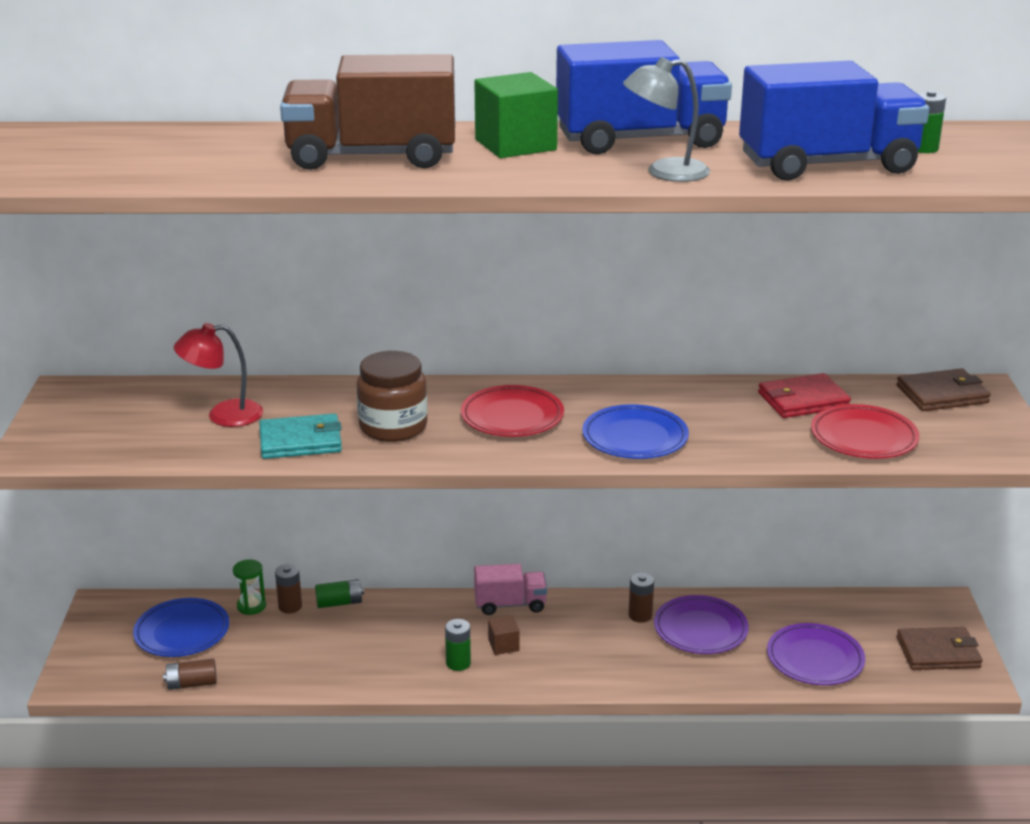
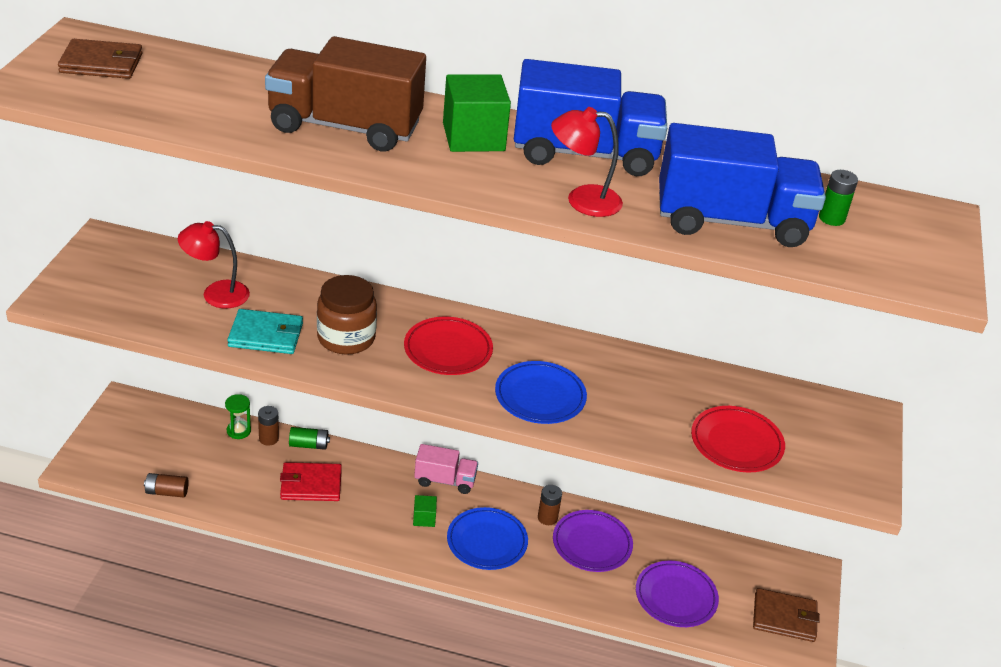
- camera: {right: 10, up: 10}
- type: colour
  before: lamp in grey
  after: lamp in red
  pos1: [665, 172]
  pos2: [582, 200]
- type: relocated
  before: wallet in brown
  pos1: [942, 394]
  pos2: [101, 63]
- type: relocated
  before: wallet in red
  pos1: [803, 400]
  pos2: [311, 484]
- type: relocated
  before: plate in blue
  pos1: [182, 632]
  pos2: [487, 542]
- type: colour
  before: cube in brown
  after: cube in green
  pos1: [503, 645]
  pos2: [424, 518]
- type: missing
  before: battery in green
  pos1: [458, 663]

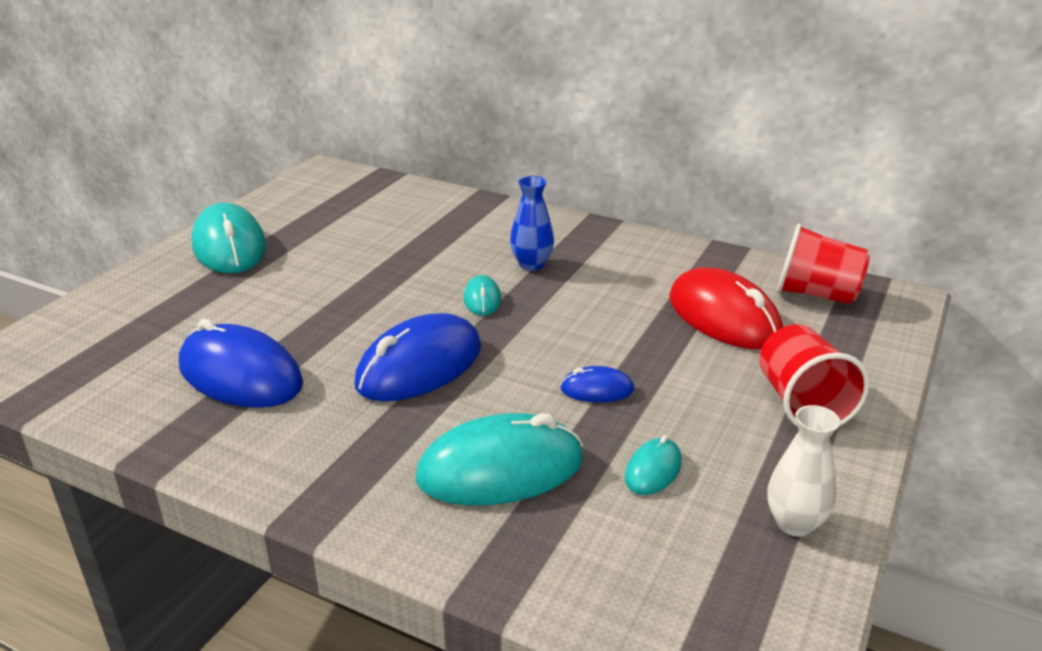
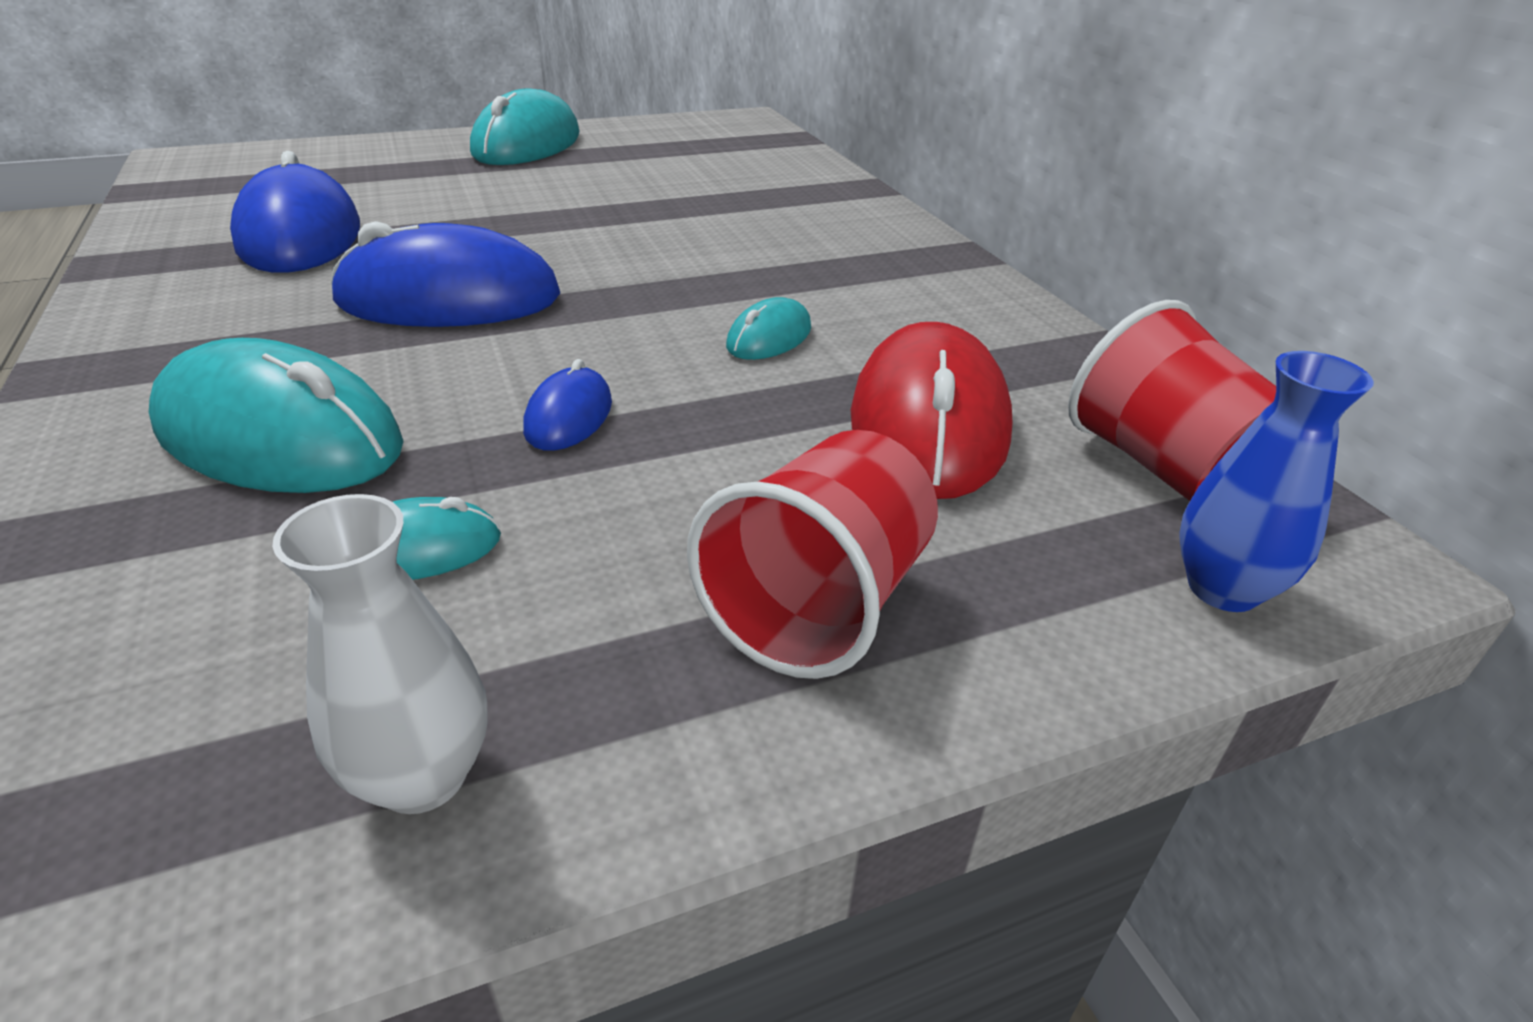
- camera: {right: 40, up: 5}
- type: relocated
  before: vase in blue
  pos1: [531, 264]
  pos2: [1222, 589]
- type: relocated
  before: mouse in turquoise
  pos1: [482, 299]
  pos2: [769, 338]
- type: spun
  before: mouse in blue
  pos1: [597, 389]
  pos2: [568, 416]
  turn: 60

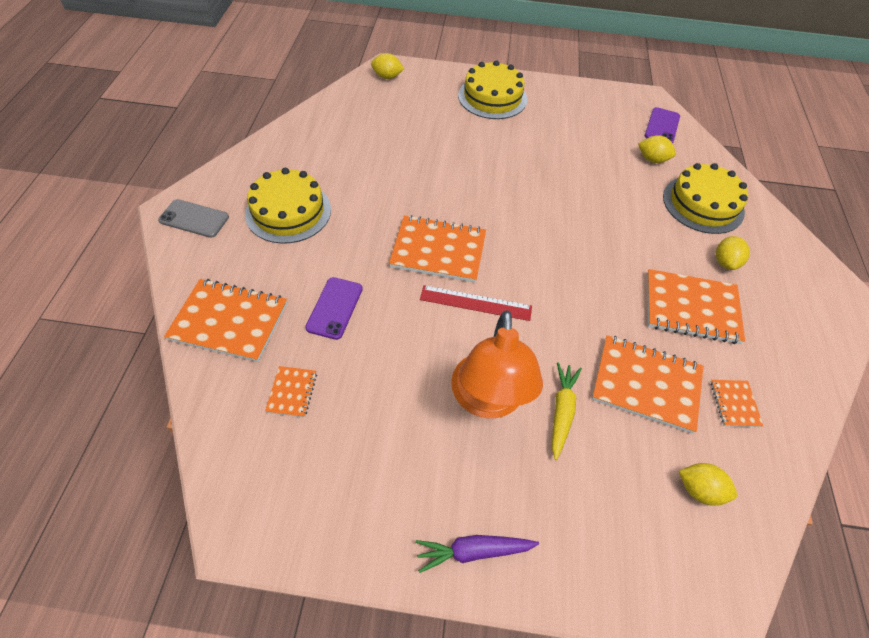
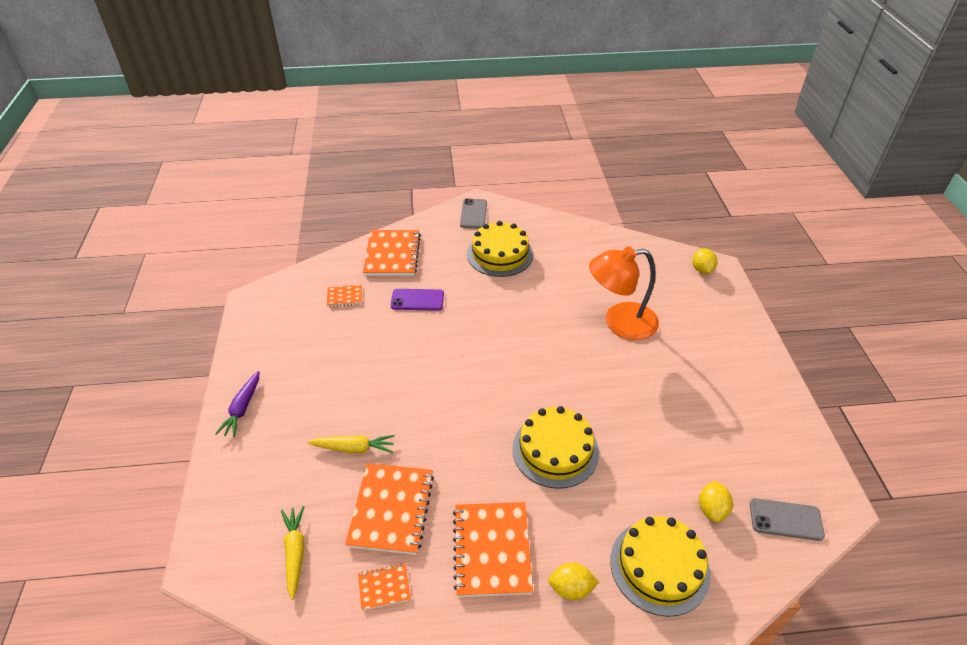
- camera: {right: 80, up: -10}
- type: relocated
  before: cake in yellow
  pos1: [492, 97]
  pos2: [555, 450]
- type: colour
  before: phone in purple
  after: phone in grey
  pos1: [662, 126]
  pos2: [785, 519]
- type: missing
  before: notebook in orange
  pos1: [438, 251]
- type: missing
  before: ruler in red
  pos1: [475, 303]
- type: relocated
  before: lamp in orange
  pos1: [487, 400]
  pos2: [620, 322]
- type: exchanged
  before: lemon in yellow
  after: carrot in yellow
  pos1: [699, 490]
  pos2: [295, 552]
- type: spun
  before: carrot in purple
  pos1: [473, 551]
  pos2: [242, 408]
  turn: -150

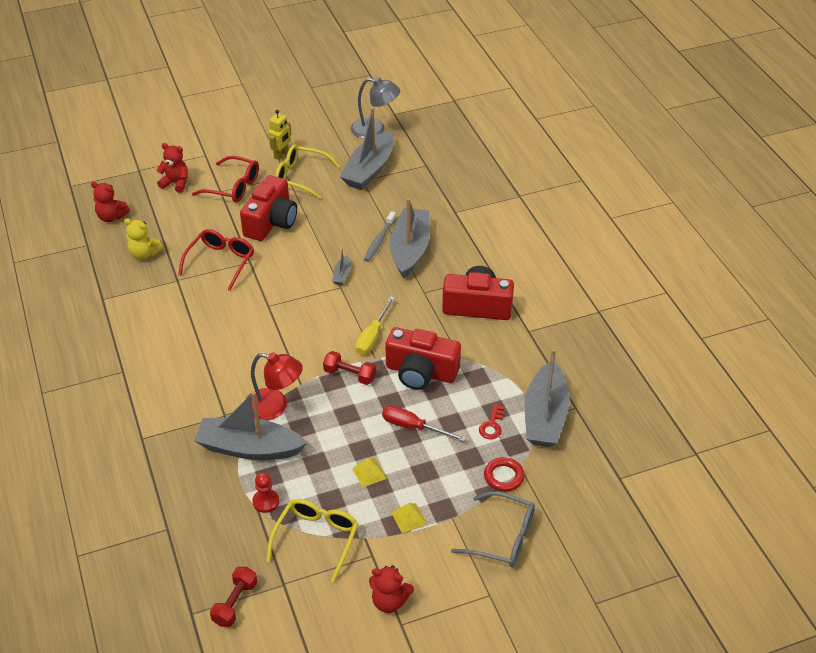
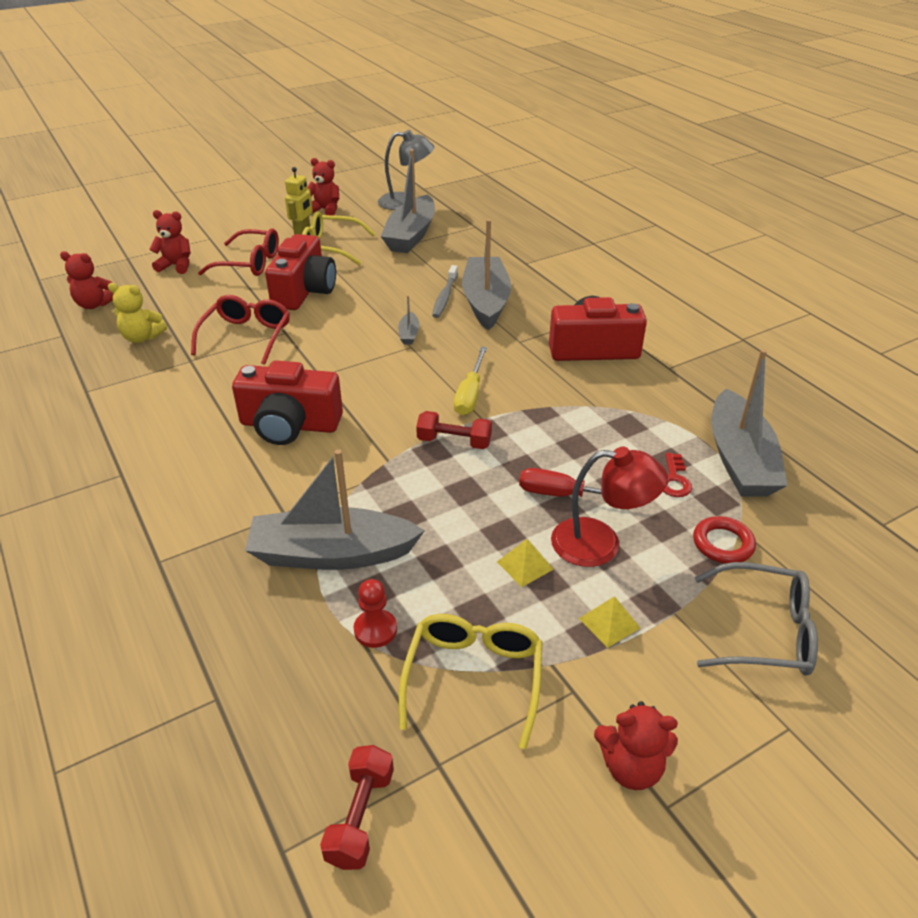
- camera: {right: -10, up: -5}
- type: relocated
  before: camera in red
  pos1: [421, 372]
  pos2: [289, 425]
- type: relocated
  before: lamp in red
  pos1: [274, 407]
  pos2: [600, 543]
- type: appeared
  after: teddy bear in red
  pos2: [325, 210]

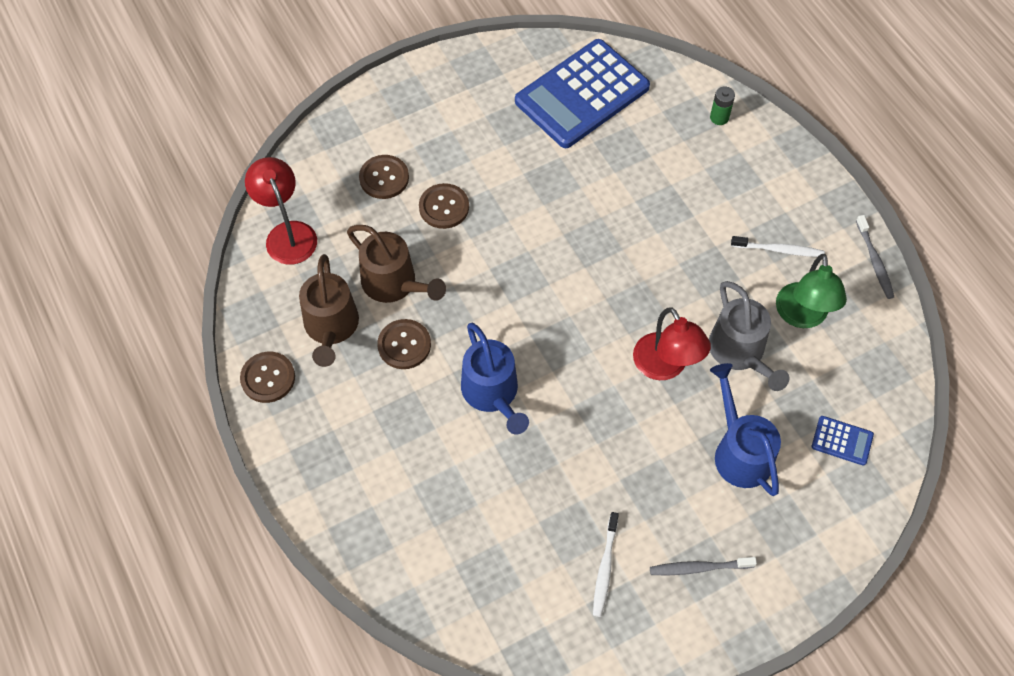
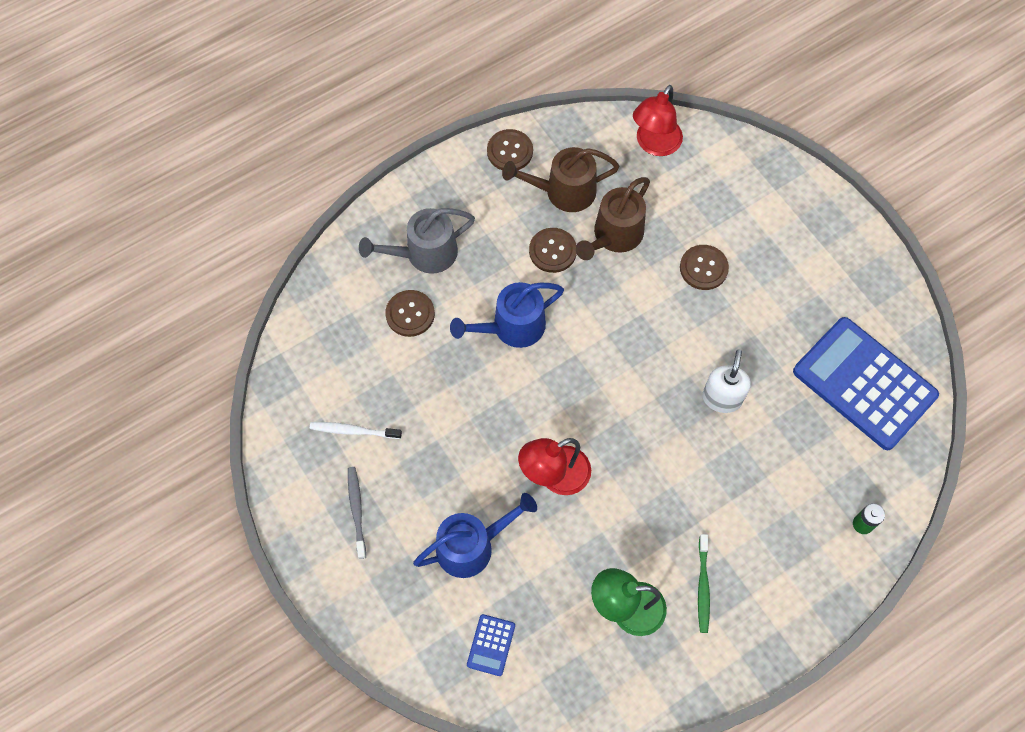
- camera: {right: 85, up: 5}
- type: relocated
  before: button in brown
  pos1: [384, 178]
  pos2: [410, 314]
- type: spun
  before: lamp in red
  pos1: [287, 234]
  pos2: [654, 145]
  turn: 150
- type: missing
  before: toothbrush in grey
  pos1: [874, 261]
- type: colour
  before: toothbrush in white
  after: toothbrush in green
  pos1: [778, 250]
  pos2: [703, 586]
- type: relocated
  before: watering can in grey
  pos1: [740, 353]
  pos2: [424, 254]
- type: appeared
  after: soap dispenser in white
  pos2: [722, 398]

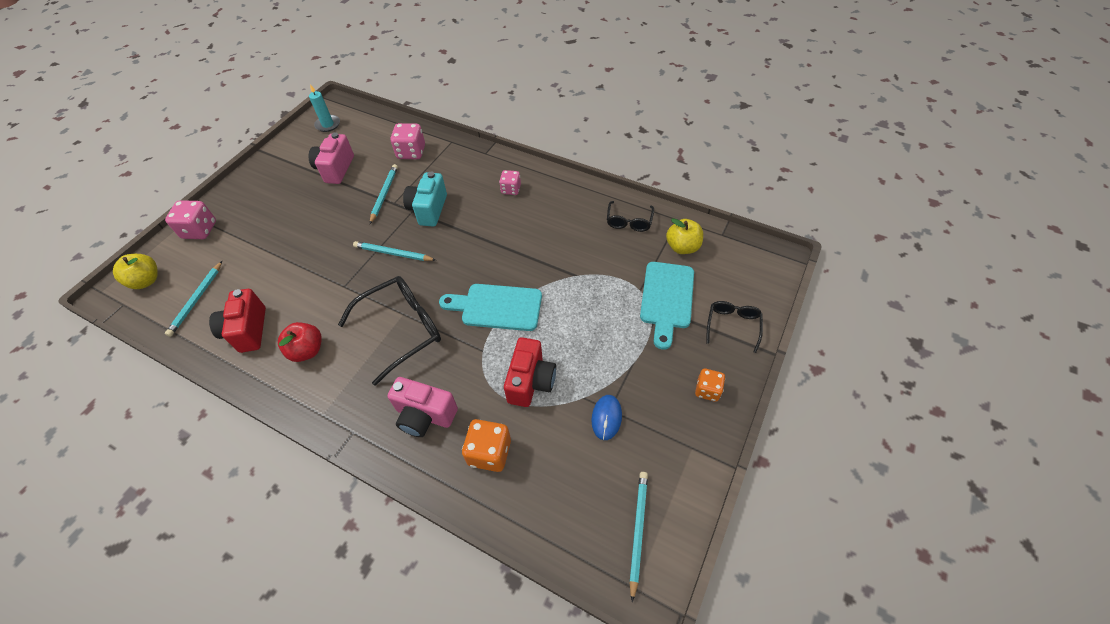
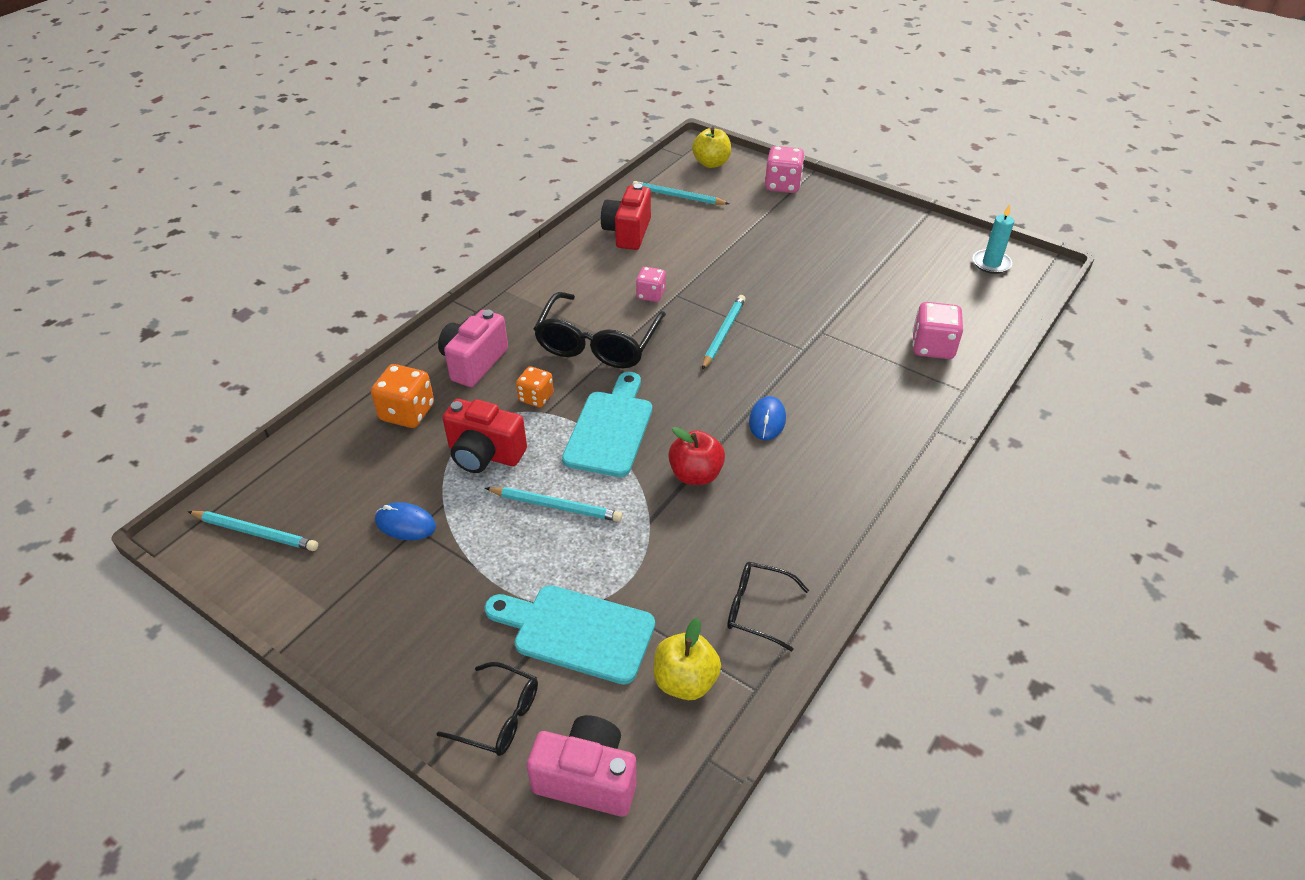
- camera: {right: 95, up: -10}
- type: relocated
  before: camera in pink
  pos1: [335, 169]
  pos2: [587, 778]
- type: relocated
  before: pencil in turquoise
  pos1: [384, 194]
  pos2: [555, 506]
- type: relocated
  before: dice in pink
  pos1: [511, 189]
  pos2: [651, 295]
- type: missing
  before: camera in turquoise
  pos1: [428, 209]
- type: spun
  before: glasses in black
  pos1: [402, 329]
  pos2: [598, 344]
  turn: 45
- type: spun
  before: camera in red
  pos1: [247, 330]
  pos2: [627, 233]
  turn: -75
- type: relocated
  before: apple in red
  pos1: [307, 350]
  pos2: [695, 474]
- type: relocated
  before: dice in orange
  pos1: [707, 390]
  pos2: [536, 397]
- type: appeared
  after: mouse in blue
  pos2: [767, 420]

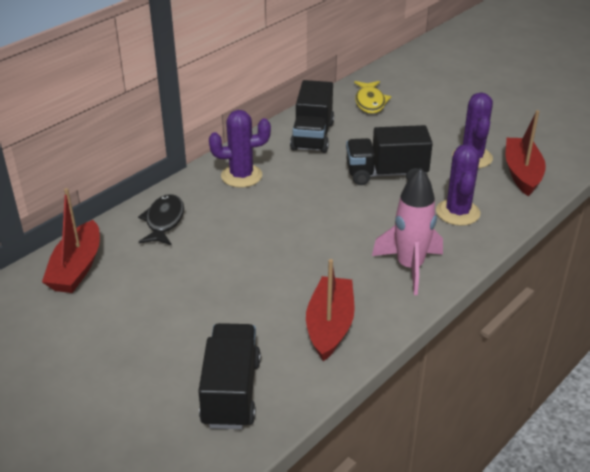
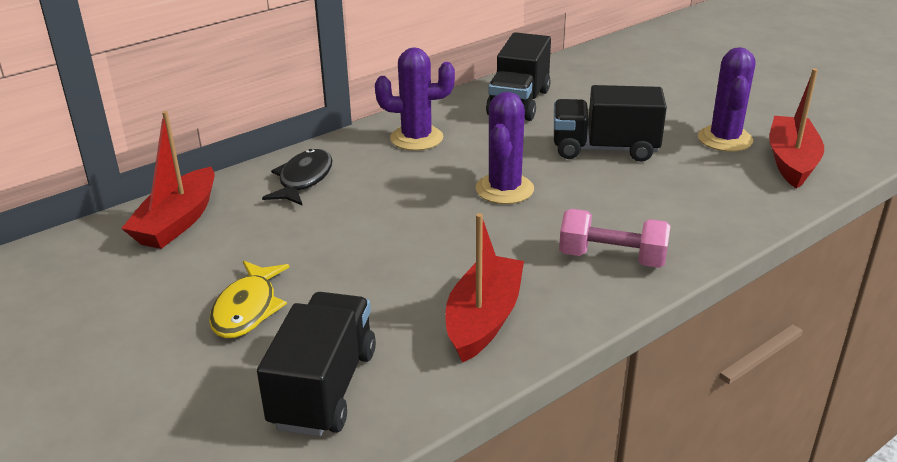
- camera: {right: 10, up: -5}
- type: relocated
  before: fish in yellow
  pos1: [370, 102]
  pos2: [247, 309]
- type: relocated
  before: cactus in purple
  pos1: [457, 212]
  pos2: [504, 189]
- type: exchanged
  before: rocket in pink
  after: dumbbell in pink
  pos1: [409, 267]
  pos2: [612, 258]

